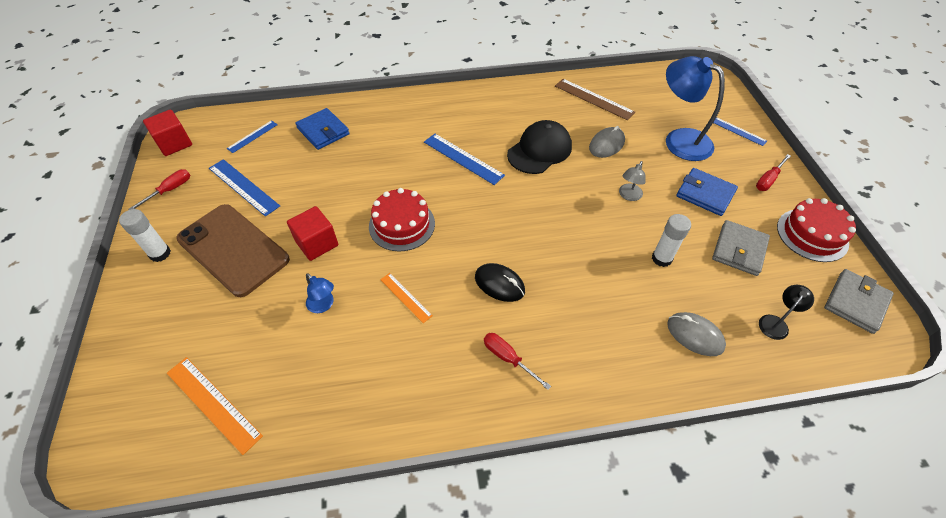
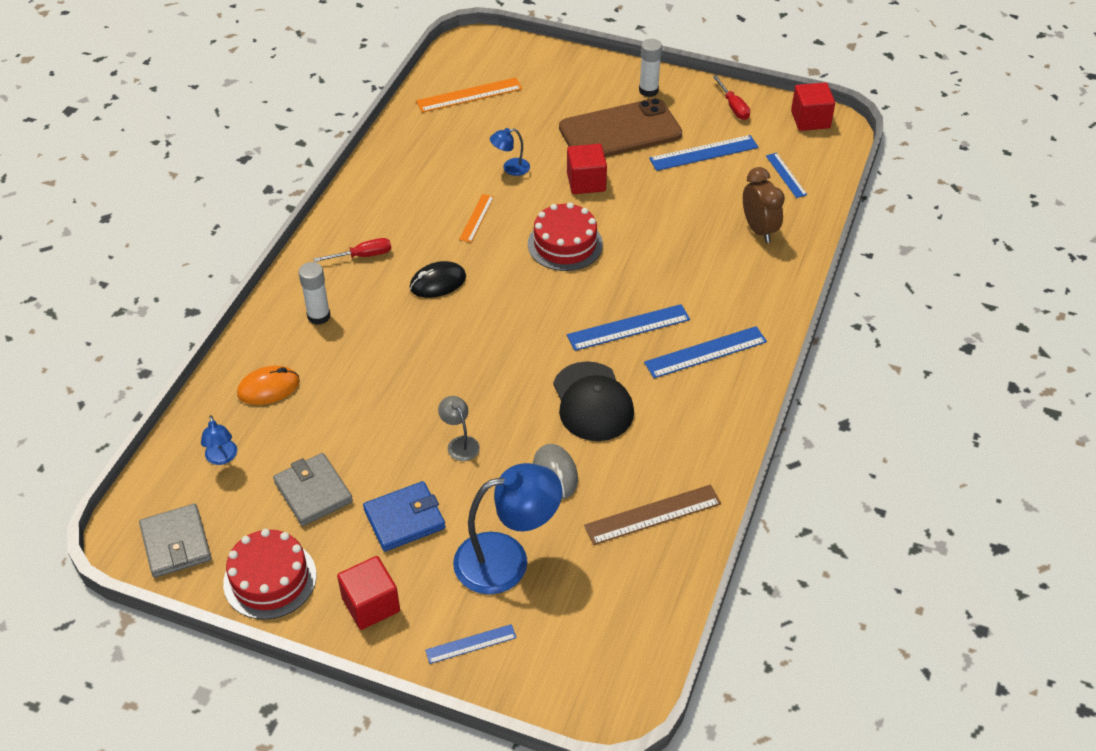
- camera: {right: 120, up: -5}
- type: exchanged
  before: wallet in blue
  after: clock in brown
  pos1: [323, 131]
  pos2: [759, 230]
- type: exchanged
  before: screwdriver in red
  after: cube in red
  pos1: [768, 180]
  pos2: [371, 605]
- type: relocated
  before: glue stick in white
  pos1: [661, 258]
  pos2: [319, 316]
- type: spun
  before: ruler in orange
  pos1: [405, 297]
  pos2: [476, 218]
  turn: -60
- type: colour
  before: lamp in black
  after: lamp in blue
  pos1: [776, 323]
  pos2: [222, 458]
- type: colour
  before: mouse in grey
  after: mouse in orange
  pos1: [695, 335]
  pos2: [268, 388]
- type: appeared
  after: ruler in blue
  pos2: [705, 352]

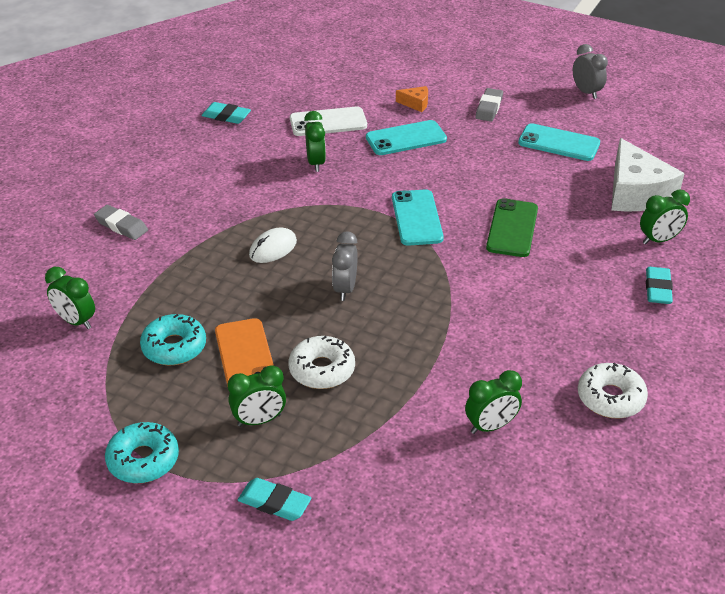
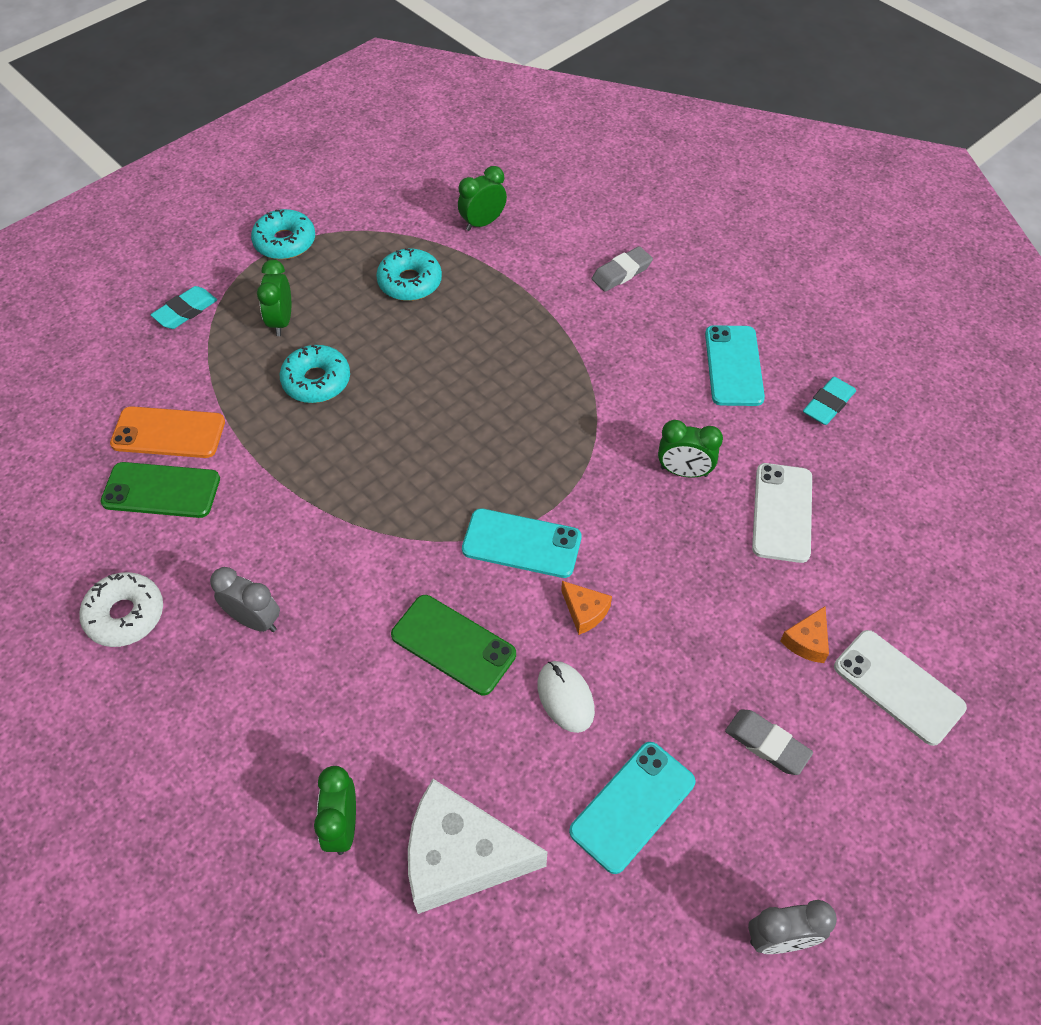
- camera: {right: 110, up: 15}
- type: relocated
  before: phone in turquoise
  pos1: [406, 138]
  pos2: [734, 366]
- type: relocated
  before: mouse in white
  pos1: [273, 248]
  pos2: [565, 697]
- type: relocated
  before: clock in grey
  pos1: [345, 289]
  pos2: [255, 620]
- type: missing
  before: eraser in turquoise
  pos1: [658, 289]
- type: relocated
  before: phone in orange
  pos1: [245, 356]
  pos2: [168, 433]
- type: colour
  before: donut in white
  after: donut in turquoise
  pos1: [322, 370]
  pos2: [316, 381]
- type: exchanged
  before: clock in green
  after: phone in green
  pos1: [491, 426]
  pos2: [161, 490]
- type: appeared
  after: cheese in orange
  pos2: [585, 611]
- type: appeared
  after: phone in white
  pos2: [898, 687]

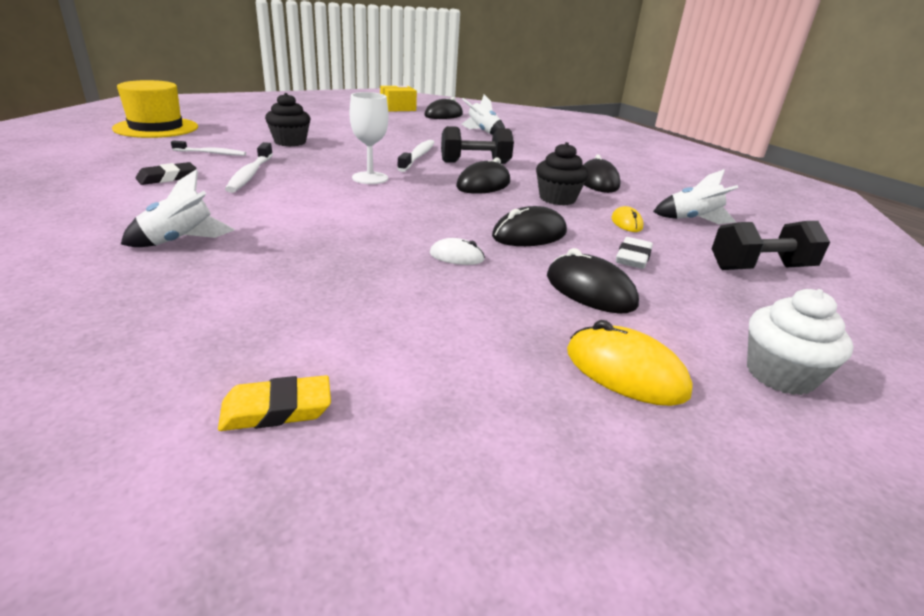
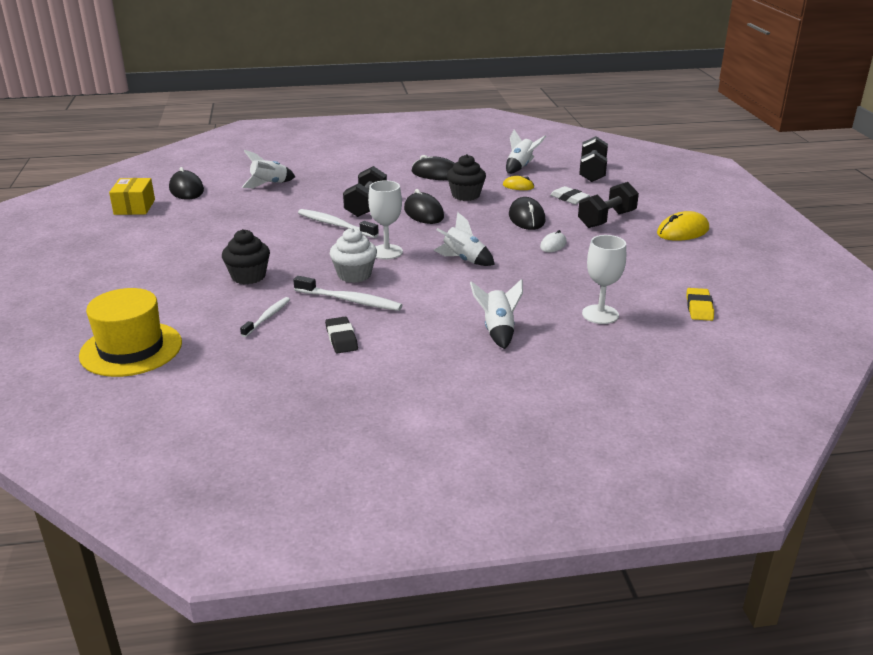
- camera: {right: -65, up: 0}
- type: exchanged
  before: mouse in black
  after: dumbbell in black
  pos1: [590, 290]
  pos2: [606, 219]
- type: relocated
  before: cupcake in white
  pos1: [780, 374]
  pos2: [354, 275]
- type: appeared
  after: rocket in white
  pos2: [463, 260]
- type: appeared
  after: goblet in white
  pos2: [600, 314]

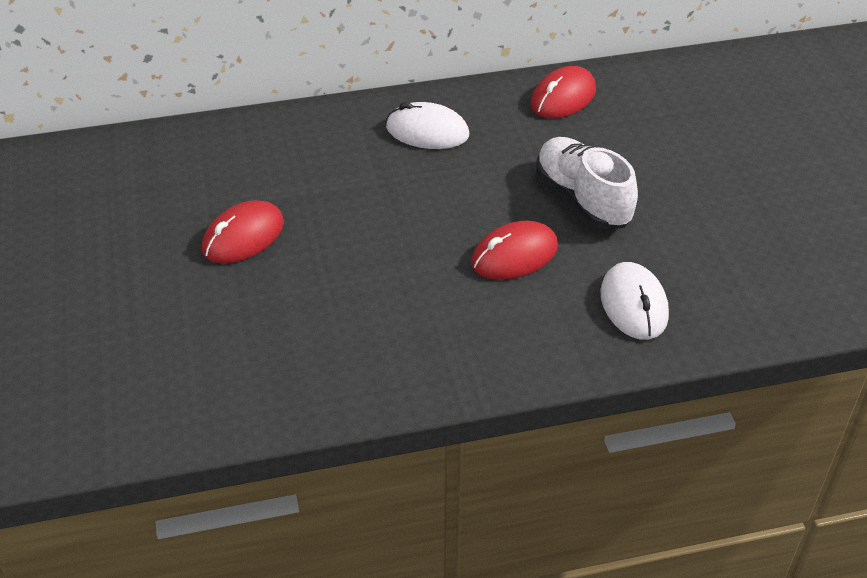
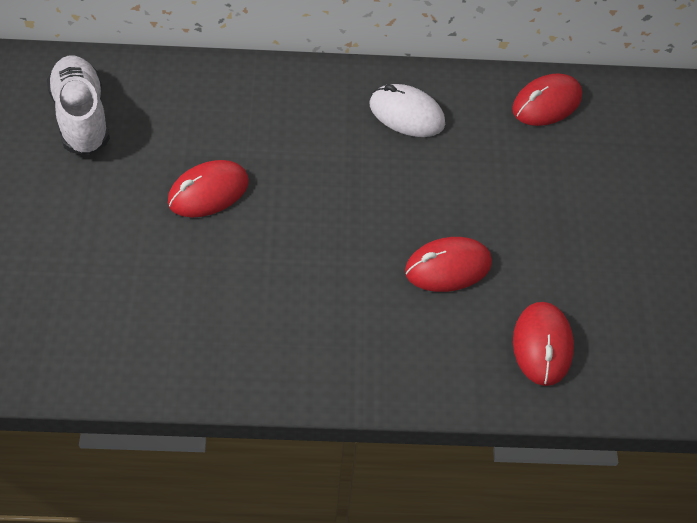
- camera: {right: 10, up: 10}
- type: relocated
  before: shoe in white
  pos1: [582, 199]
  pos2: [81, 118]
- type: colour
  before: mouse in white
  after: mouse in red
  pos1: [633, 305]
  pos2: [542, 345]

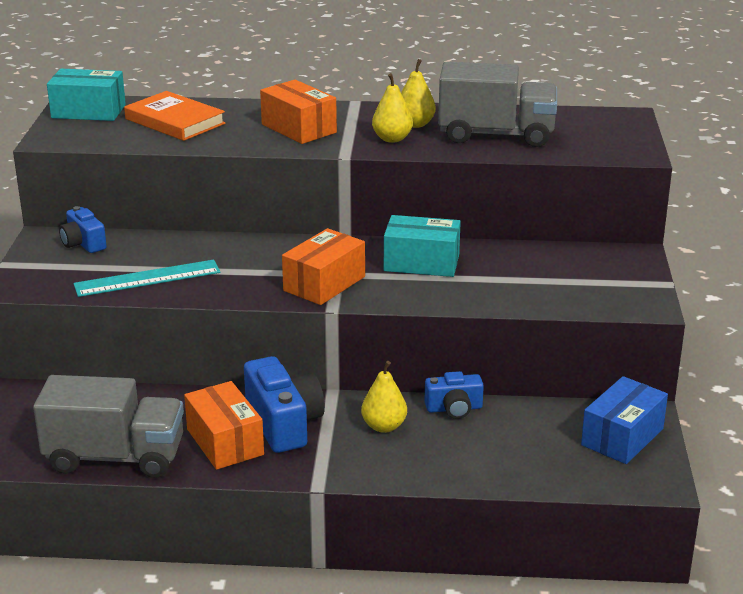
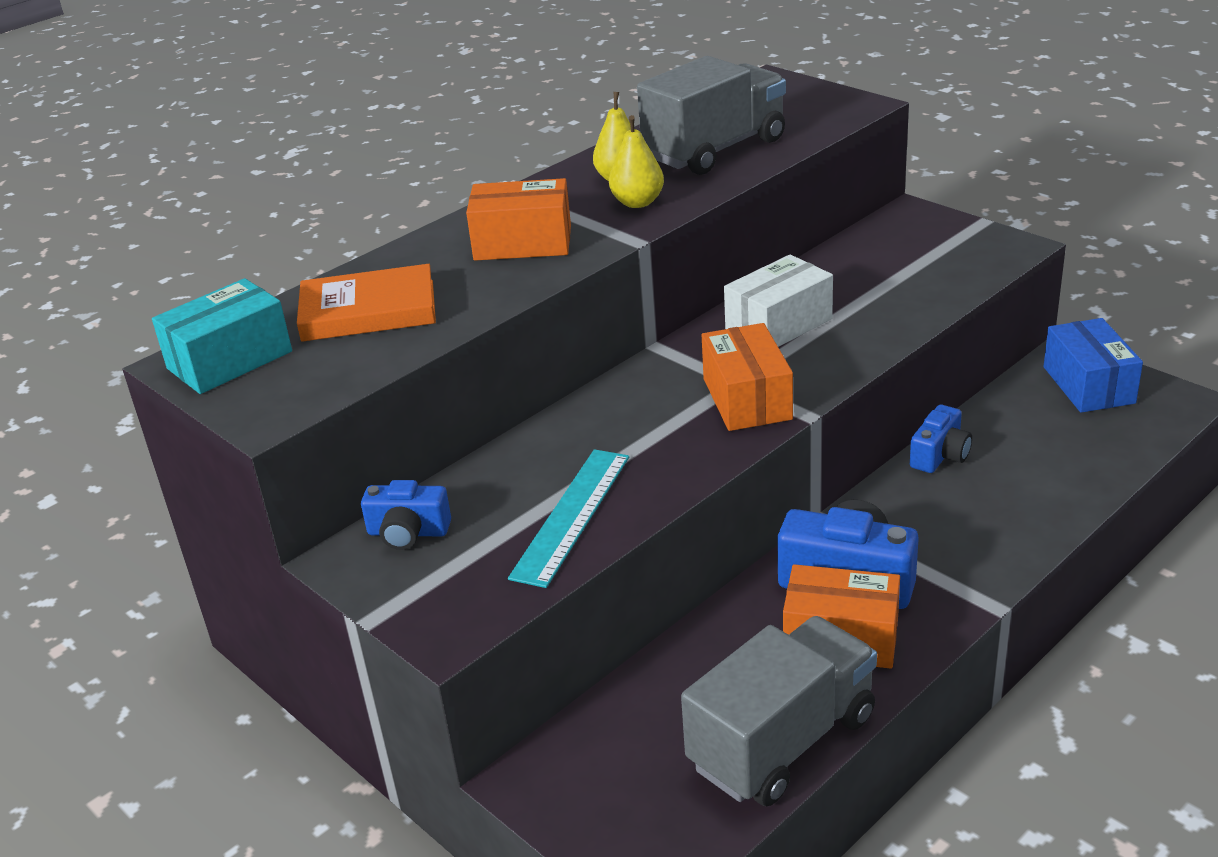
- camera: {right: -45, up: 5}
- type: colour
  before: box in turquoise
  after: box in white
  pos1: [421, 263]
  pos2: [779, 325]
- type: missing
  before: pear in yellow
  pos1: [384, 426]

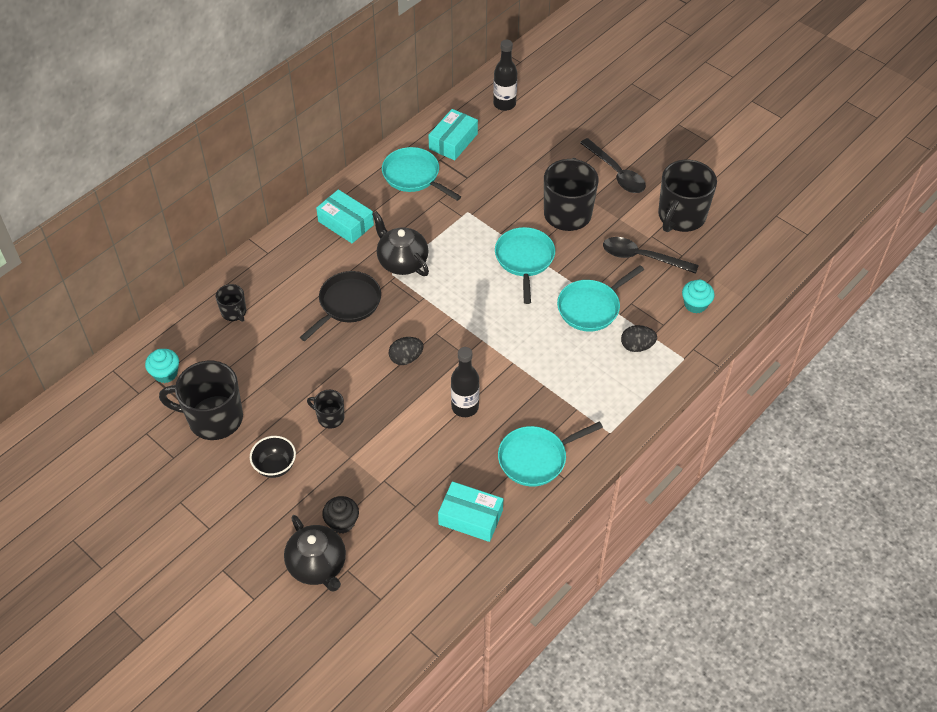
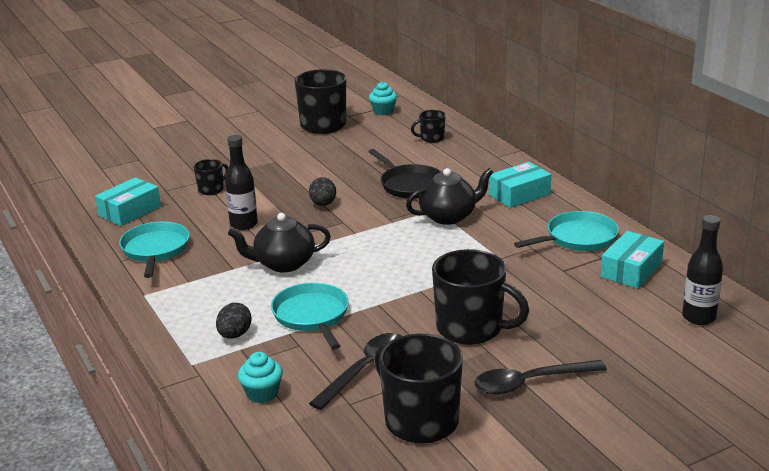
- camera: {right: 110, up: -25}
- type: spun
  before: box in turquoise
  pos1: [453, 141]
  pos2: [631, 270]
  turn: 75
- type: missing
  before: pan in turquoise
  pos1: [524, 259]
- type: relocated
  before: mug in black
  pos1: [330, 417]
  pos2: [211, 189]
- type: missing
  before: bowl in black
  pos1: [275, 466]
- type: missing
  before: cupcake in black
  pos1: [342, 522]
- type: relocated
  before: teapot in black
  pos1: [318, 565]
  pos2: [283, 264]

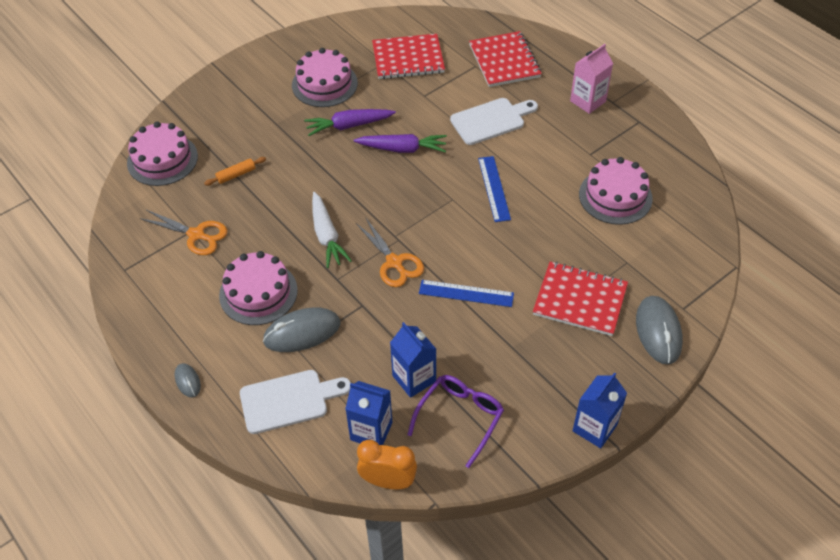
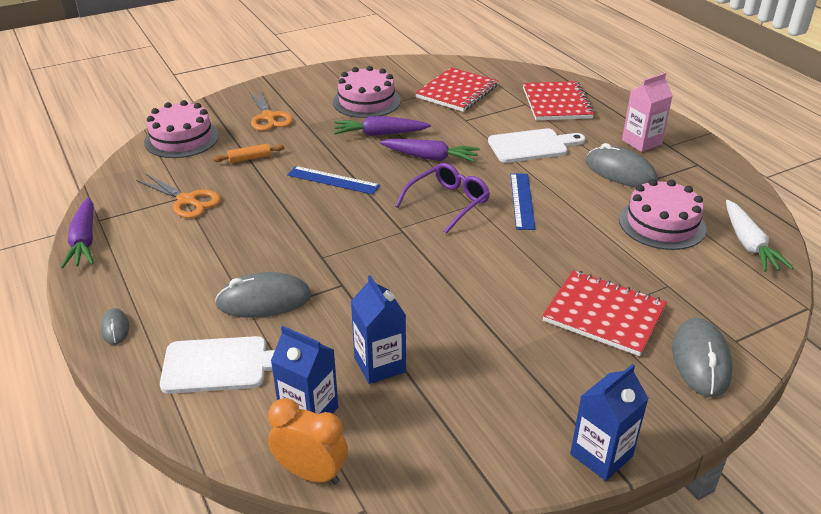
- camera: {right: 10, up: -15}
- type: spun
  before: notebook in red
  pos1: [408, 59]
  pos2: [457, 92]
  turn: -60
- type: relocated
  before: carrot in white
  pos1: [327, 236]
  pos2: [749, 244]
- type: relocated
  before: scissors in orange
  pos1: [394, 262]
  pos2: [268, 117]
- type: missing
  before: cake in pink
  pos1: [258, 293]
- type: relocated
  before: ruler in blue
  pos1: [466, 293]
  pos2: [333, 180]
- type: relocated
  before: glasses in purple
  pos1: [460, 418]
  pos2: [448, 203]
- type: appeared
  after: mouse in grey
  pos2: [620, 172]
- type: appeared
  after: carrot in purple
  pos2: [84, 241]

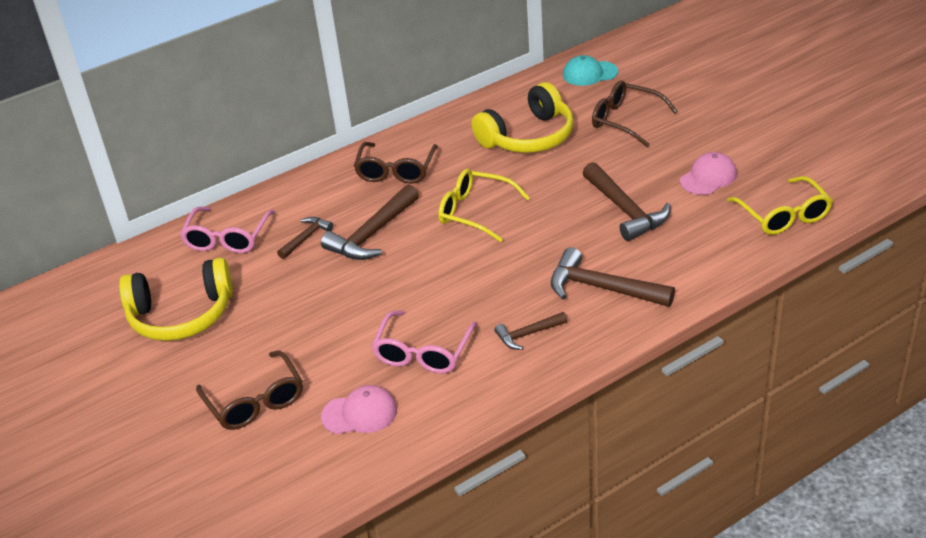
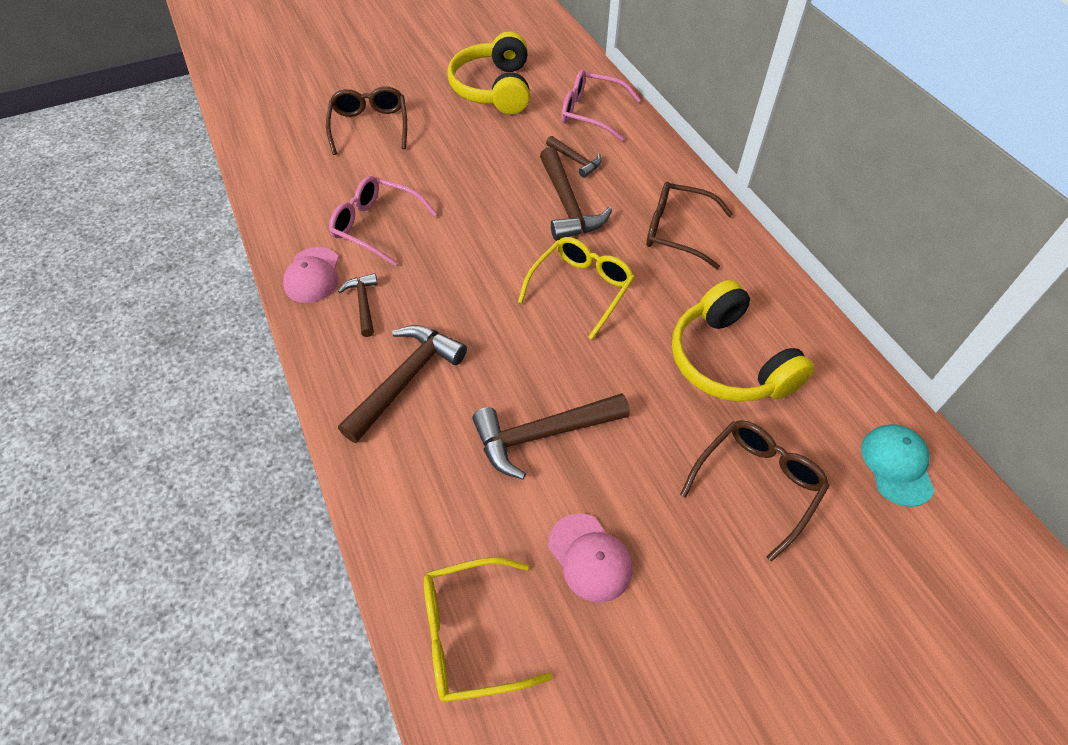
- camera: {right: 95, up: 15}
- type: spun
  before: hammer in brown
  pos1: [372, 234]
  pos2: [567, 205]
  turn: -150
- type: spun
  before: glasses in brown
  pos1: [255, 401]
  pos2: [370, 126]
  turn: 105
- type: relocated
  before: cap in pink
  pos1: [360, 413]
  pos2: [312, 275]

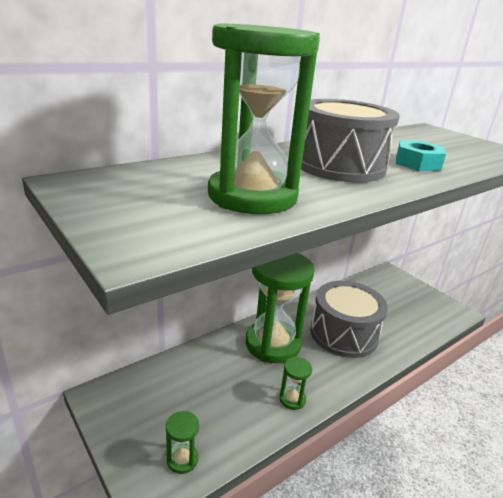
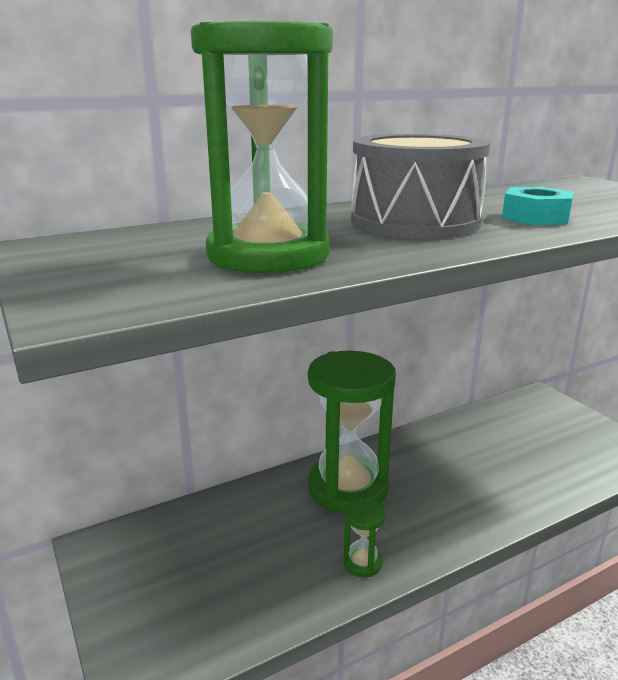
- camera: {right: 10, up: -5}
- type: missing
  before: drum in grey
  pos1: [343, 333]
- type: missing
  before: hourglass in green
  pos1: [182, 459]

